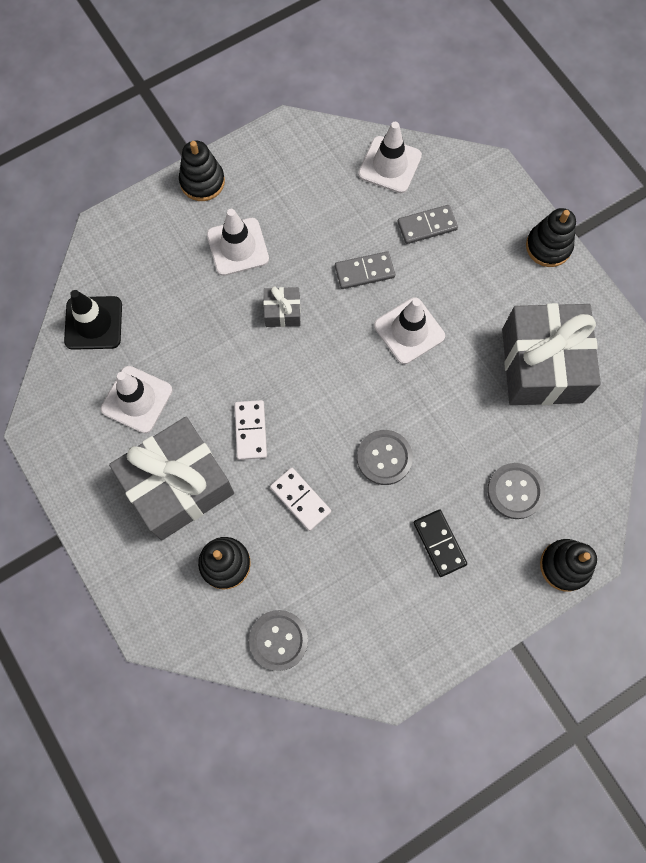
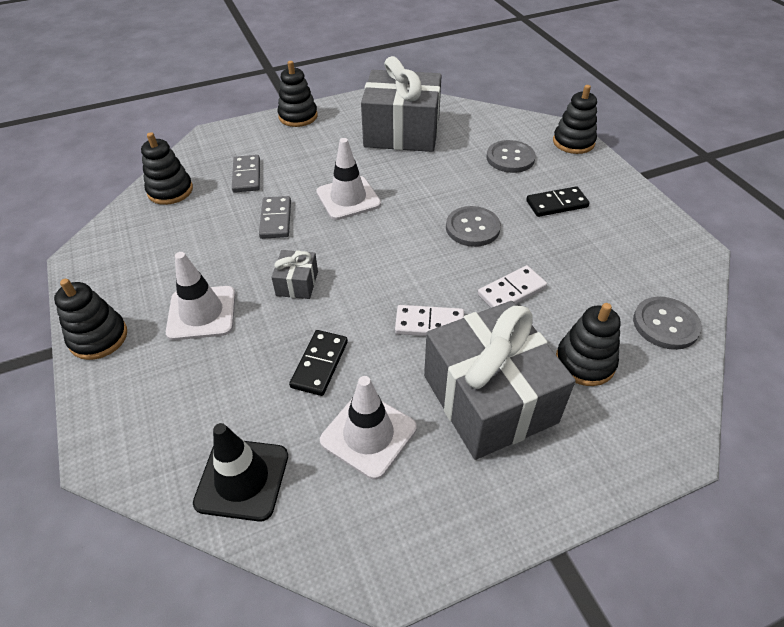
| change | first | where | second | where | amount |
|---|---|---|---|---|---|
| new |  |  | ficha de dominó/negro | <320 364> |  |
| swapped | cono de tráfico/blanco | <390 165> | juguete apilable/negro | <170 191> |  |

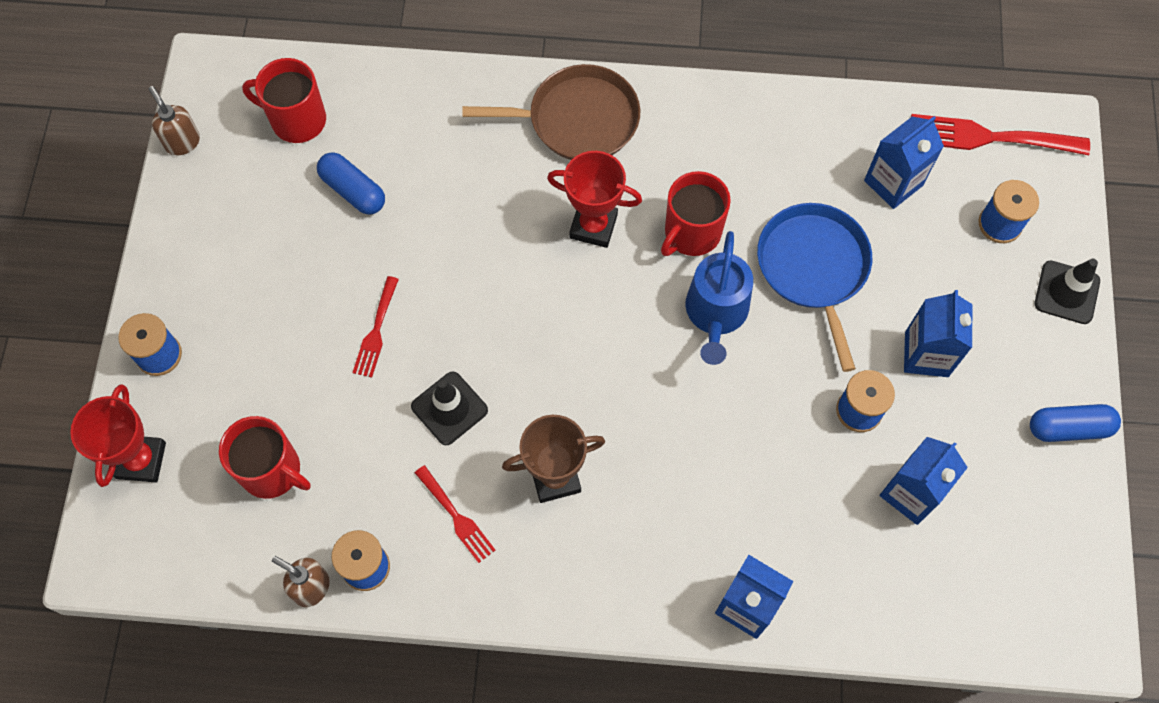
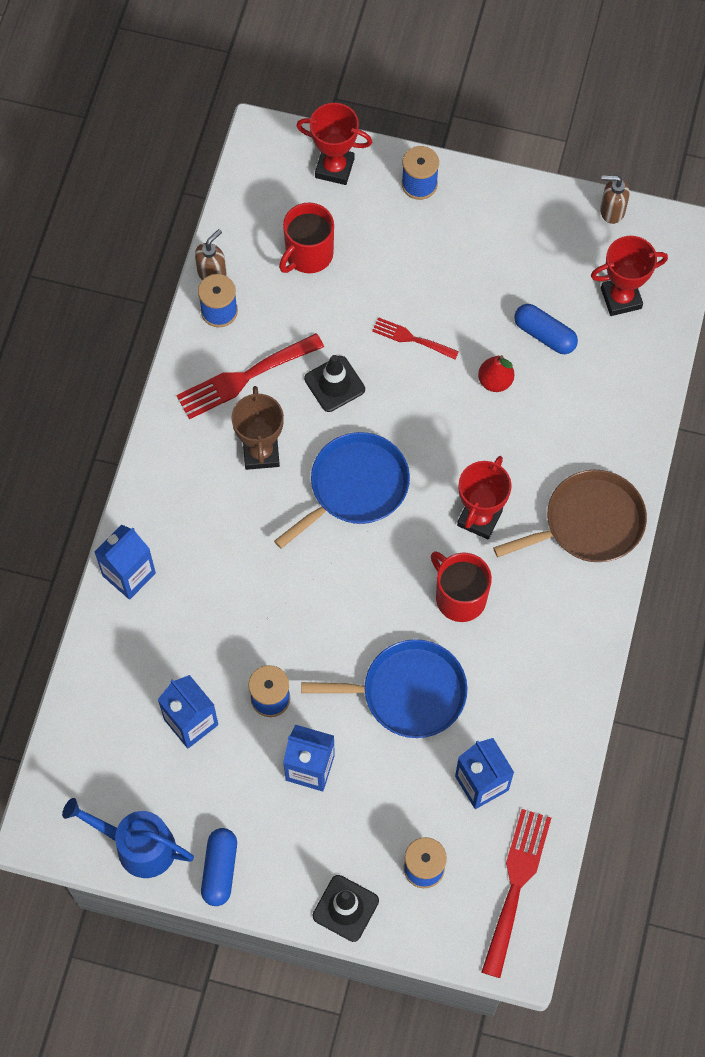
| change | first | where | second | where | amount |
|---|---|---|---|---|---|
| new |  |  | sartén/azul | <355 487> |  |
| new |  |  | pera/rojo | <495 381> |  |
| shifted | regadera/azul | <716 313> |  | <138 846> |  |
| swapped | taza/rojo | <297 120> | trofeo/rojo | <621 298> |  |
| rotated | dispensador de jabón/marrón | <182 142> |  | <611 211> | 150 degrees counterclockwise |
| rotated | cápsula/azul | <353 190> |  | <544 335> | 75 degrees clockwise |
| rotated | sartén/marrón | <577 119> |  | <589 523> | 120 degrees counterclockwise |
| scaled | tenedor/rojo | <456 517> |  | <244 378> | x1.73 |

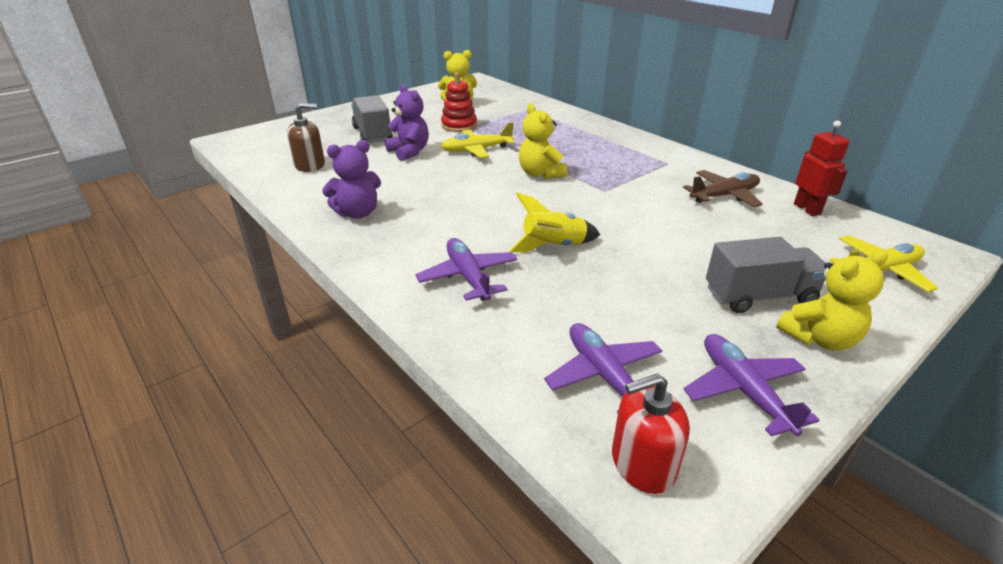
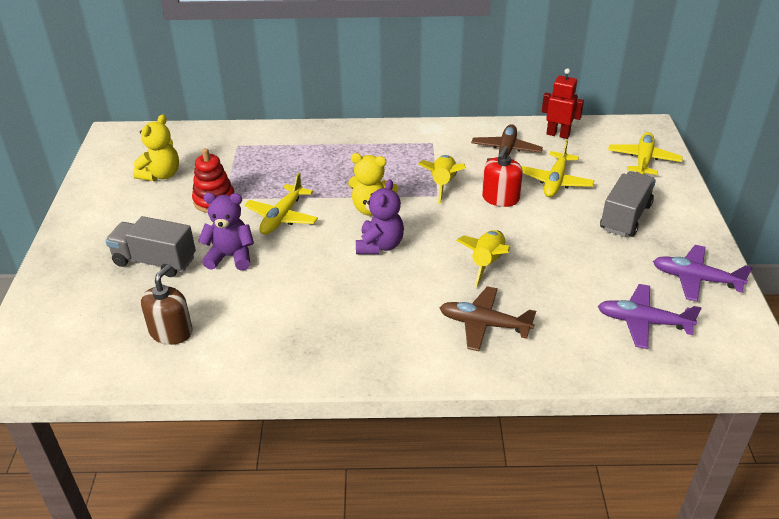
| change | first | where | second | where | amount |
|---|---|---|---|---|---|
| gone | osito/amarillo | <819 338> |  |  |  |
| new |  |  | cohete/amarillo | <443 184> |  |
| new |  |  | avión/amarillo | <555 181> |  |
| shifted | osito/morado | <357 213> |  | <380 245> |  |
| shifted | dispensador de jabón/rojo | <642 464> |  | <500 198> |  |
| repainted | avión/morado | <468 277> | avión/marrón | <484 324> |  |

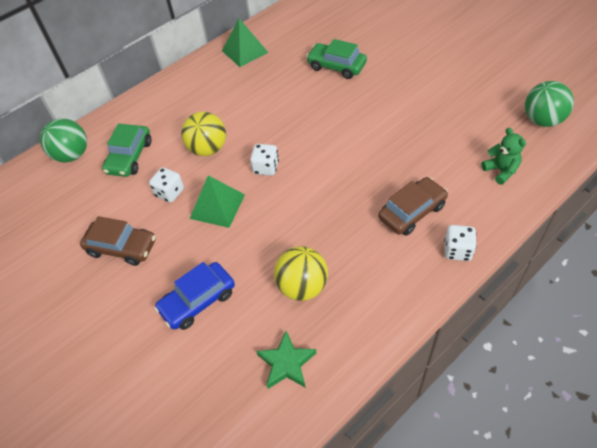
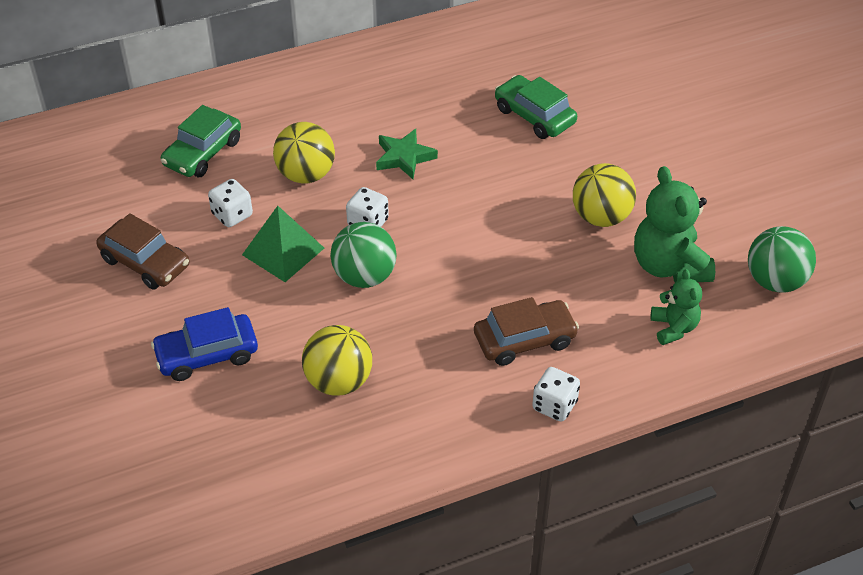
| change | first | where | second | where | amount |
|---|---|---|---|---|---|
| gone | pirámide/verde | <244 51> |  |  |  |
| new |  |  | pelota/amarillo | <601 217> |  |
| new |  |  | osito/verde | <669 266> |  |
| shifted | pelota/verde | <72 155> |  | <364 276> |  |
| shifted | estrella/verde | <286 363> |  | <404 157> |  |

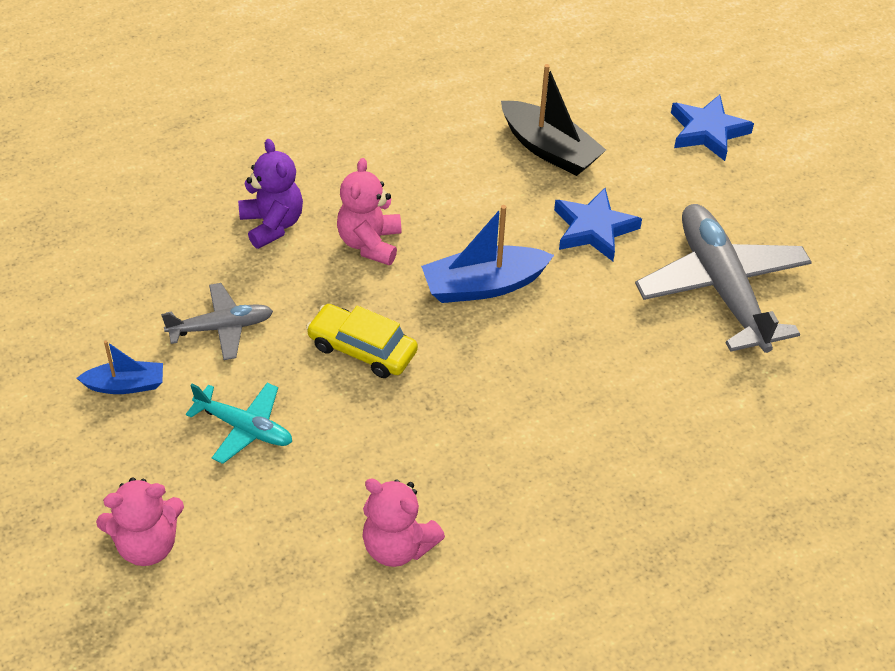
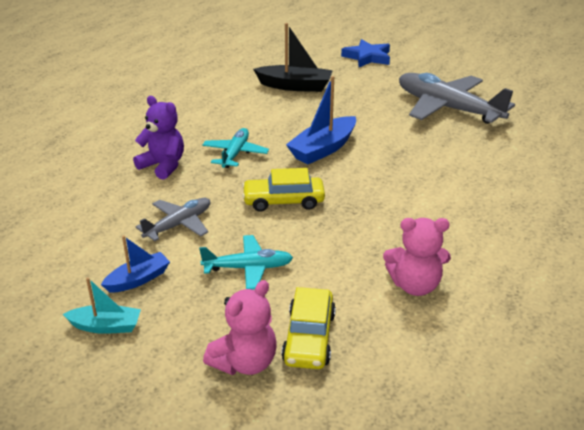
| change | first | where | second | where | amount |
|---|---|---|---|---|---|
| gone | estrella/azul | <594 229> |  |  |  |
| new |  |  | barco/turquesa | <106 326> |  |
| new |  |  | coche/amarillo | <309 337> |  |
| swapped | osito/rosa | <370 243> | avión/turquesa | <235 154> |  |

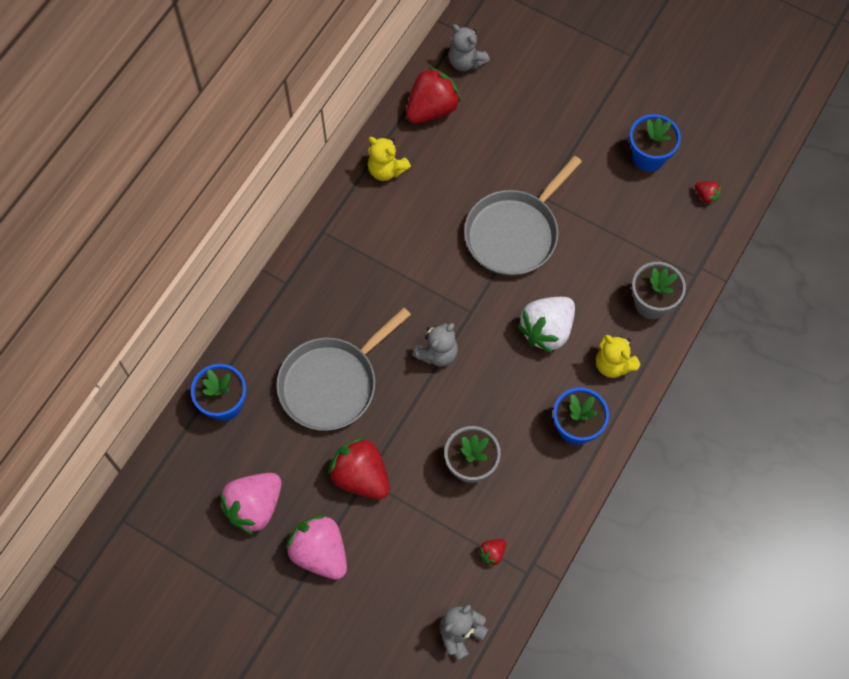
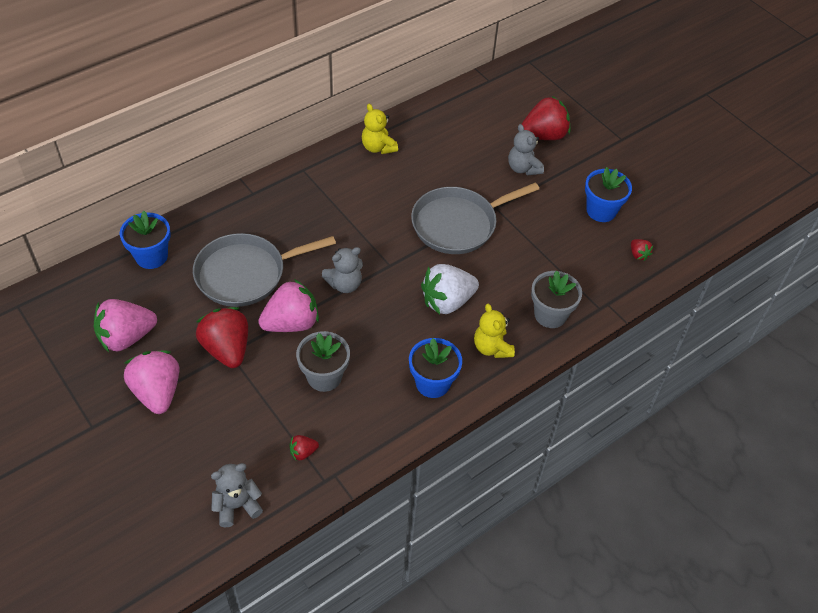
| change | first | where | second | where | amount |
|---|---|---|---|---|---|
| new |  |  | fresa/rosa | <291 323> |  |
| shifted | fresa/rojo | <432 109> |  | <543 135> |  |
| shifted | osito/gris | <465 62> |  | <523 168> |  |

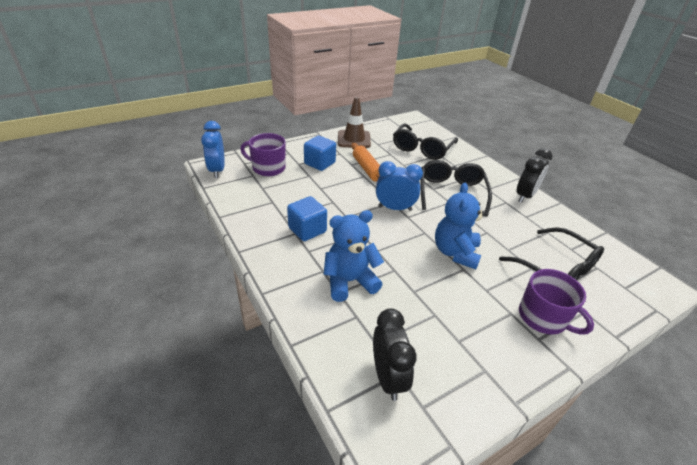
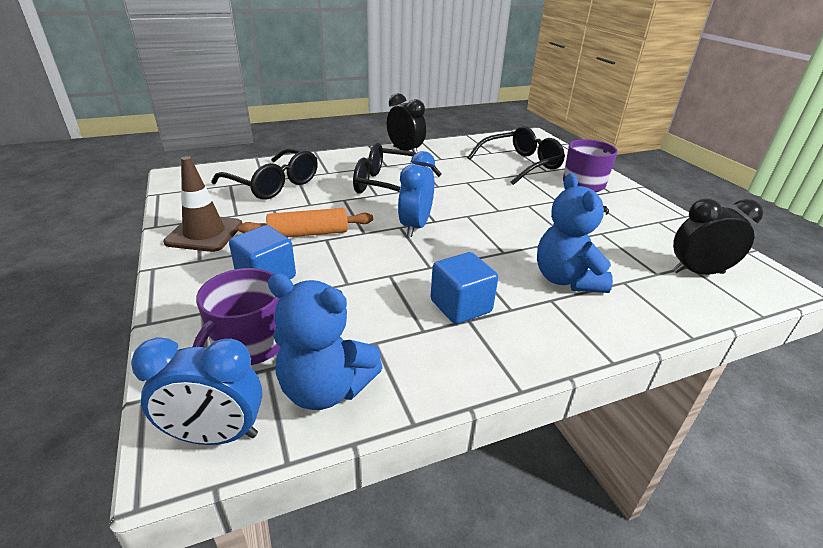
| change | first | where | second | where | amount |
|---|---|---|---|---|---|
| shifted | osito/azul | <455 253> |  | <325 389> |  |

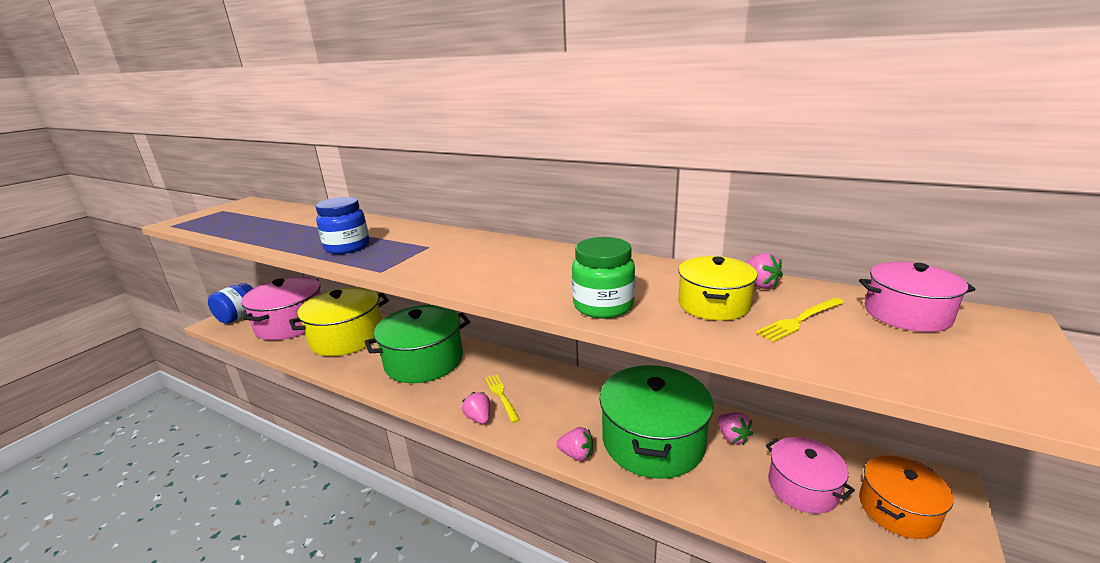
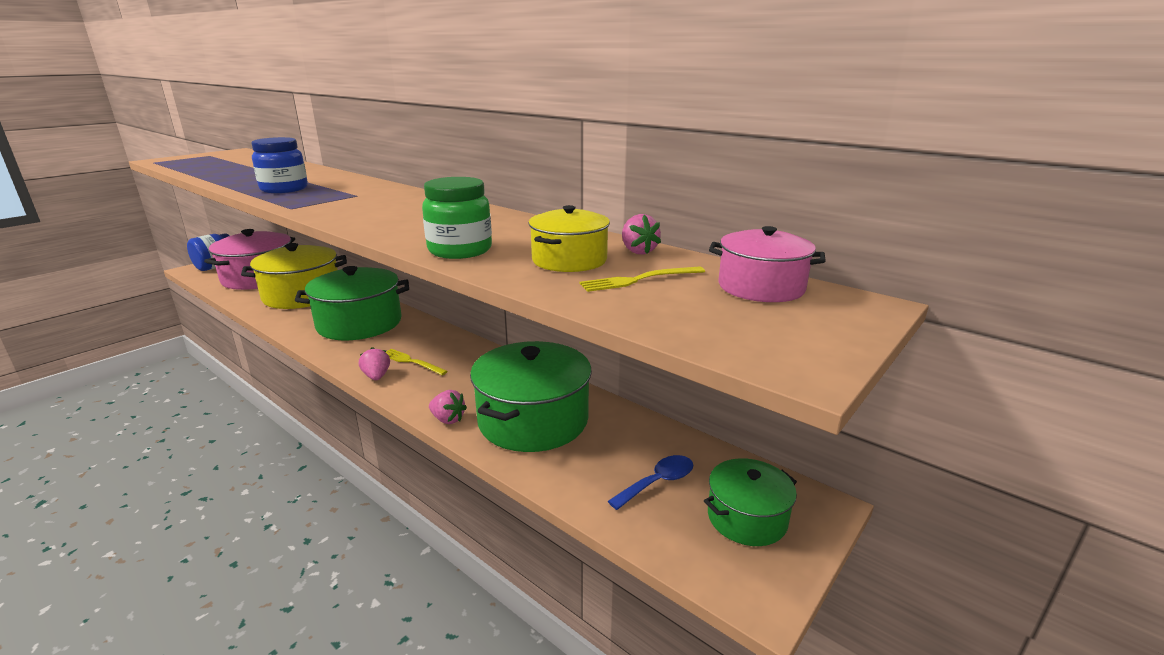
| change | first | where | second | where | amount |
|---|---|---|---|---|---|
| gone | fresa/rosa | <732 437> |  |  |  |
| swapped | olla/rosa | <802 487> | cuchara/azul | <658 482> |  |
| repainted | olla/naranja | <898 510> | olla/verde | <747 518> |  |
| rotated | tenedor/amarillo | <501 396> |  | <411 362> | 45 degrees counterclockwise |

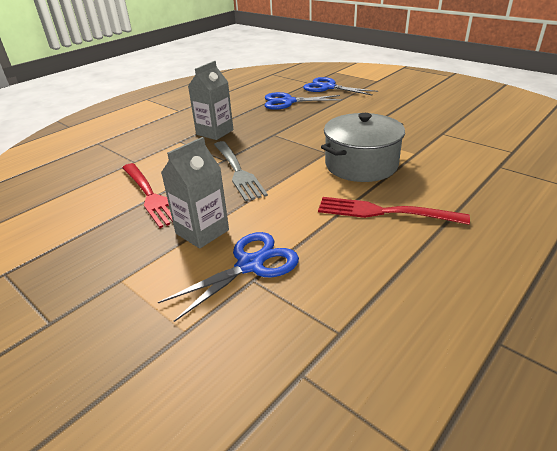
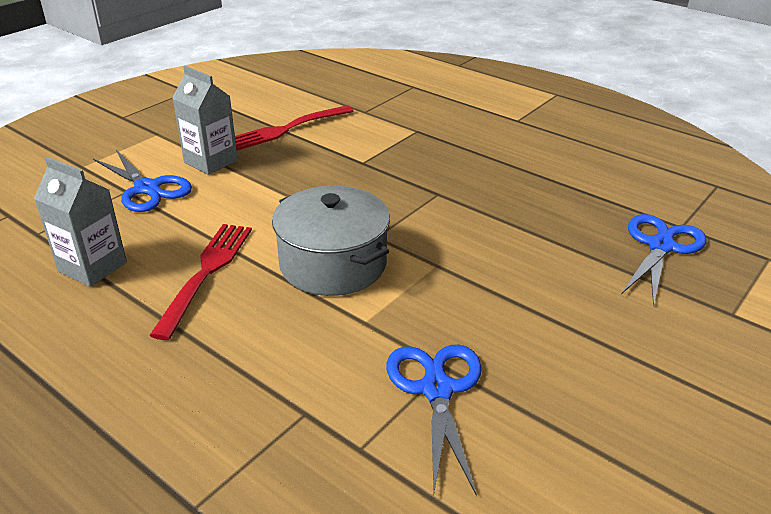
| change | first | where | second | where | amount |
|---|---|---|---|---|---|
| gone | tenedor/gris | <238 171> |  |  |  |
| shifted | cartón de leche/gris | <215 132> |  | <92 267> |  |
| shifted | tijeras/azul | <288 102> |  | <437 389> |  |

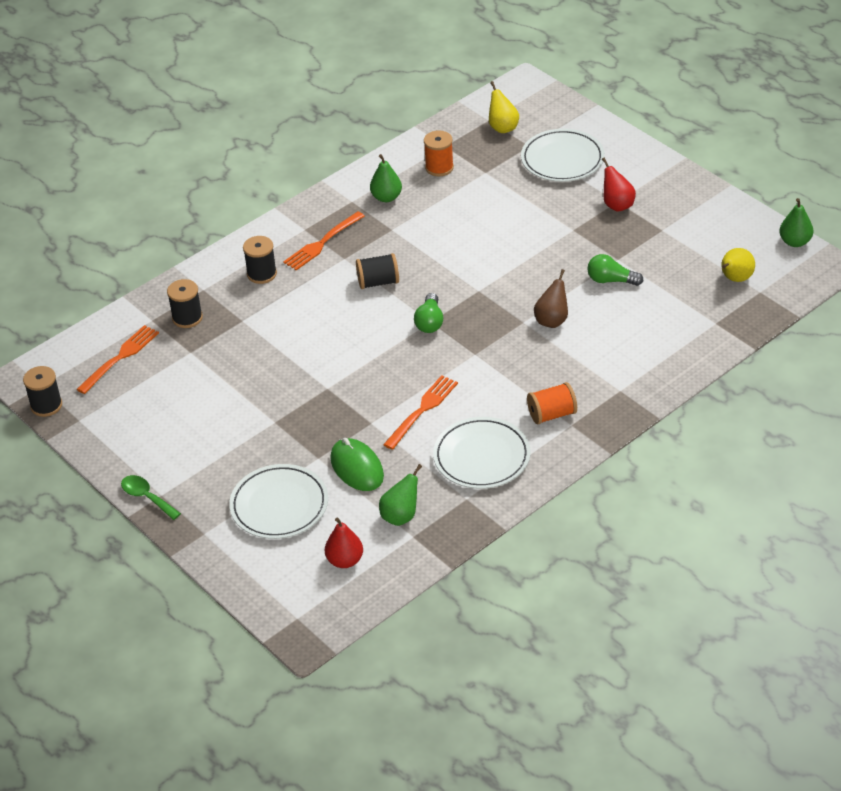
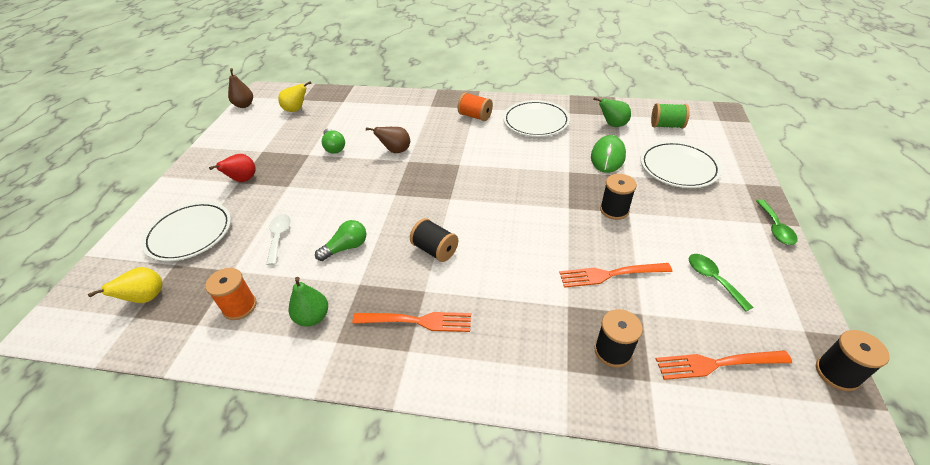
| change | first | where | second | where | amount |
|---|---|---|---|---|---|
| new |  |  | cuchara/blanco | <279 237> |  |
| new |  |  | cuchara/verde | <713 279> |  |
| shifted | carrete/negro | <262 274> |  | <614 210> |  |
| shifted | tenedor/naranja | <422 410> |  | <610 274> |  |
| shifted | bombilla/verde | <430 322> |  | <346 247> |  |
| swapped | pera/rojo | <345 560> | carrete/verde | <666 125> |  |
| repainted | pera/verde | <795 242> | pera/marrón | <244 105> |  |

